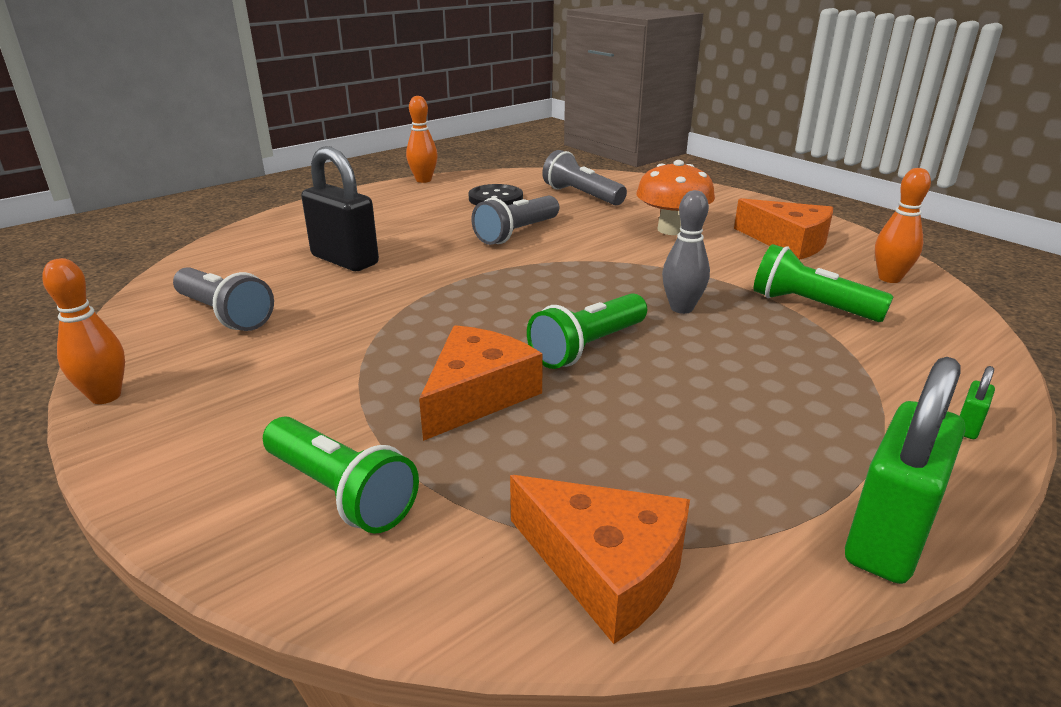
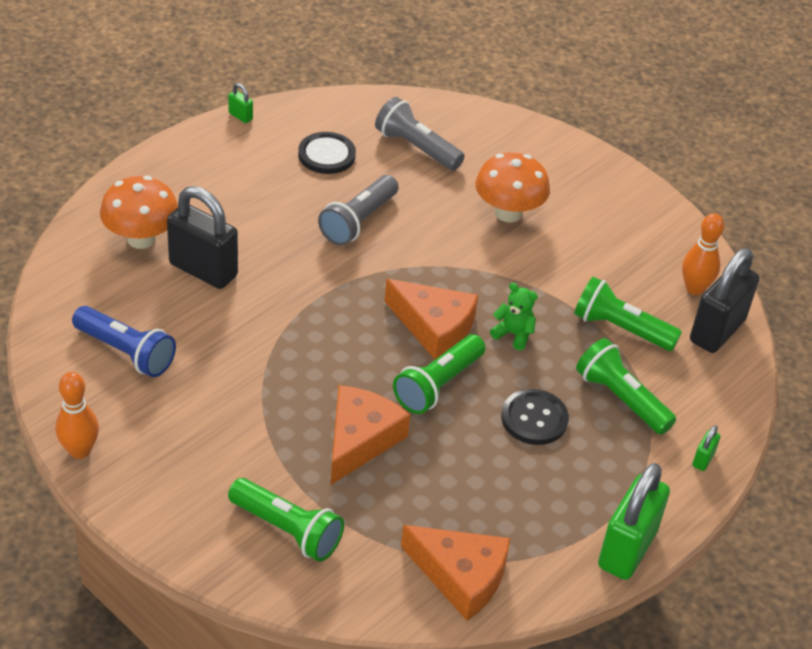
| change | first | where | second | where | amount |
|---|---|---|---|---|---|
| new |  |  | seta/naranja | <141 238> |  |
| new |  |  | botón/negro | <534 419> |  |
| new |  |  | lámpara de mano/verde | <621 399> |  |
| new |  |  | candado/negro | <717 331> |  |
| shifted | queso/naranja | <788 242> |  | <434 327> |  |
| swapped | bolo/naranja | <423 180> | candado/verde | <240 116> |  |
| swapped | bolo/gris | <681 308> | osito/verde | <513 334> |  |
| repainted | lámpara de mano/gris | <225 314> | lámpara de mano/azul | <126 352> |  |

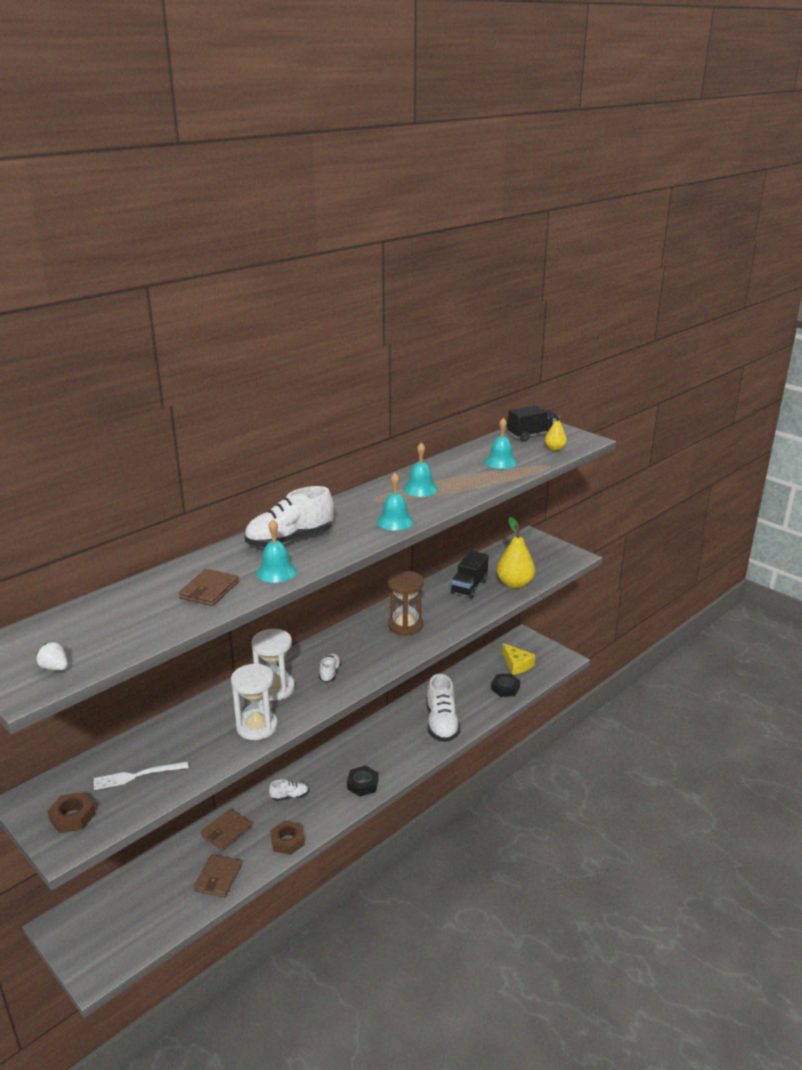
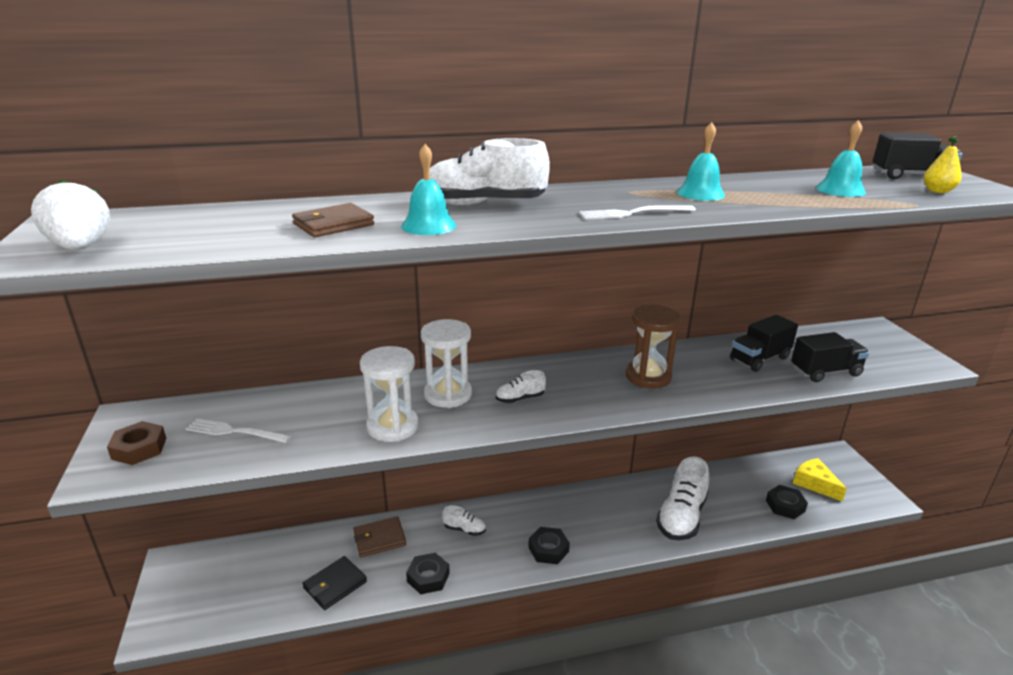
| change | first | where | second | where | amount |
|---|---|---|---|---|---|
| swapped | campana/turquesa | <395 521> | tenedor/blanco | <633 213> |  |
| swapped | pera/amarillo | <514 584> | camión/negro | <825 372> |  |
| repainted | cartera/marrón | <218 878> | cartera/negro | <335 585> |  |
| repainted | tuerca/marrón | <287 841> | tuerca/negro | <428 577> |  |
| rotated | zapato/blanco | <330 673> |  | <520 398> | 150 degrees counterclockwise |
| rotated | queso/amarillo | <517 665> |  | <814 484> | 150 degrees clockwise |
| scaled | fresa/blanco | <55 668> |  | <81 248> | x1.82 |

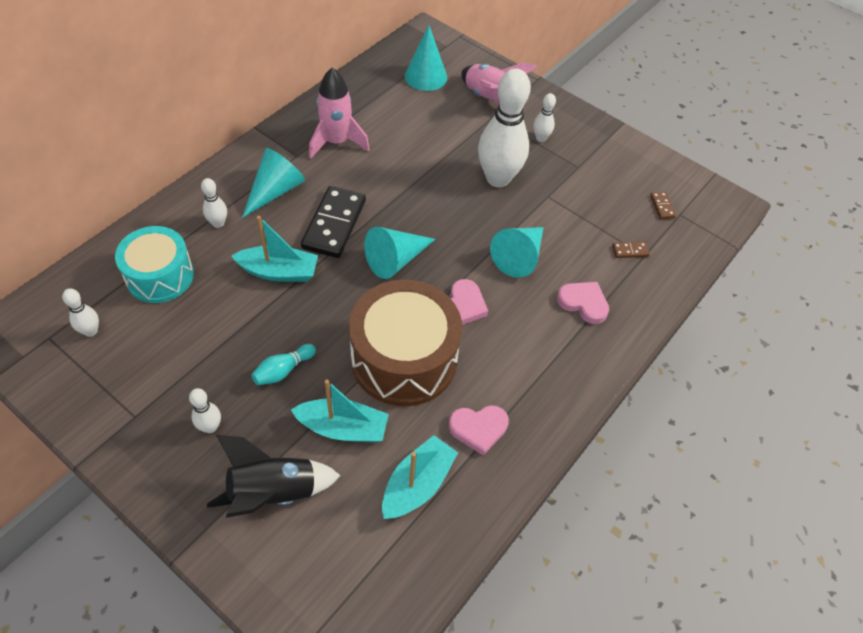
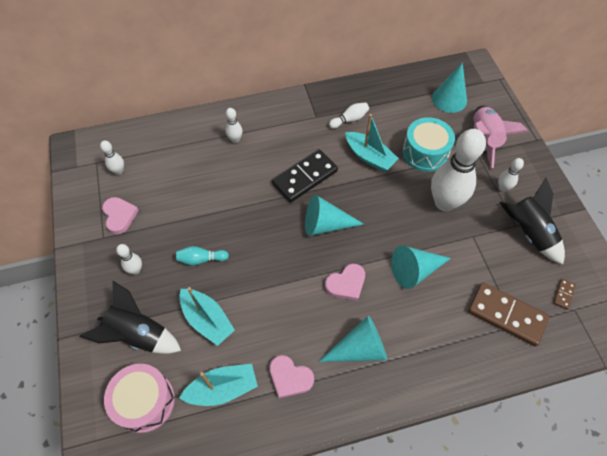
| change | first | where | second | where | amount |
|---|---|---|---|---|---|
| gone | tambor/marrón | <404 359> |  |  |  |
| new |  |  | tambor/rosa | <145 401> |  |
| new |  |  | cohete/negro | <528 233> |  |
| shifted | tambor/turquesa | <160 276> |  | <425 152> |  |
| shifted | barco/turquesa | <279 272> |  | <369 157> |  |
| shifted | cono/turquesa | <275 191> |  | <359 348> |  |
| shifted | corazón/rosa | <583 303> |  | <119 216> |  |
| swapped | cohete/rosa | <336 142> | bolo/blanco | <349 119> |  |
| scaled | ficha de dominó/marrón | <630 251> |  | <506 315> | x2.34 |

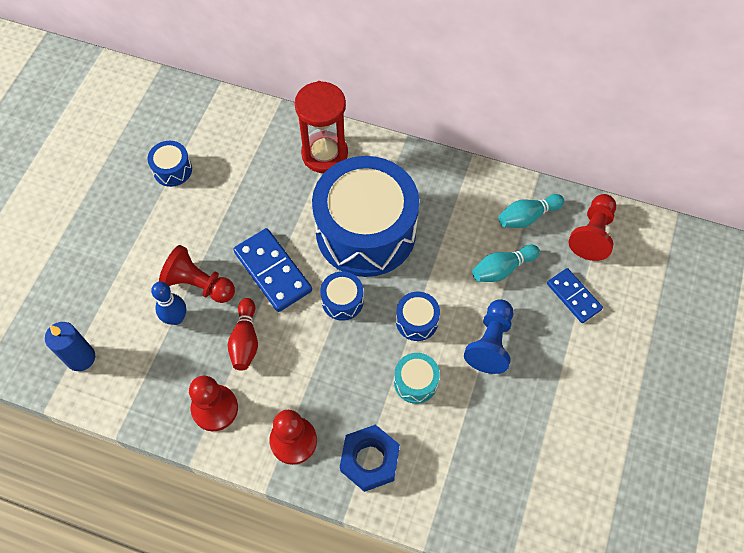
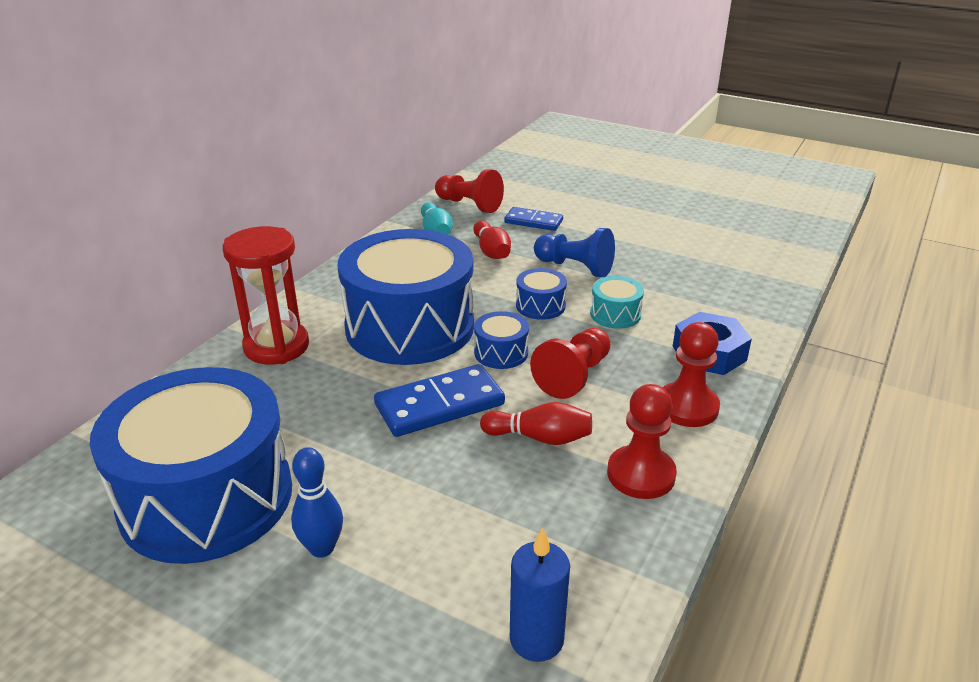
| change | first | where | second | where | amount |
|---|---|---|---|---|---|
| shifted | bolo/azul | <176 318> |  | <322 548> |  |
| shifted | peón/rojo | <199 284> |  | <574 376> |  |
| repainted | bolo/turquesa | <502 269> | bolo/rojo | <491 251> |  |
| rotated | ficha de dominó/azul | <573 296> |  | <533 221> | 45 degrees clockwise |
| scaled | tambor/azul | <172 170> |  | <206 498> | x2.49 |

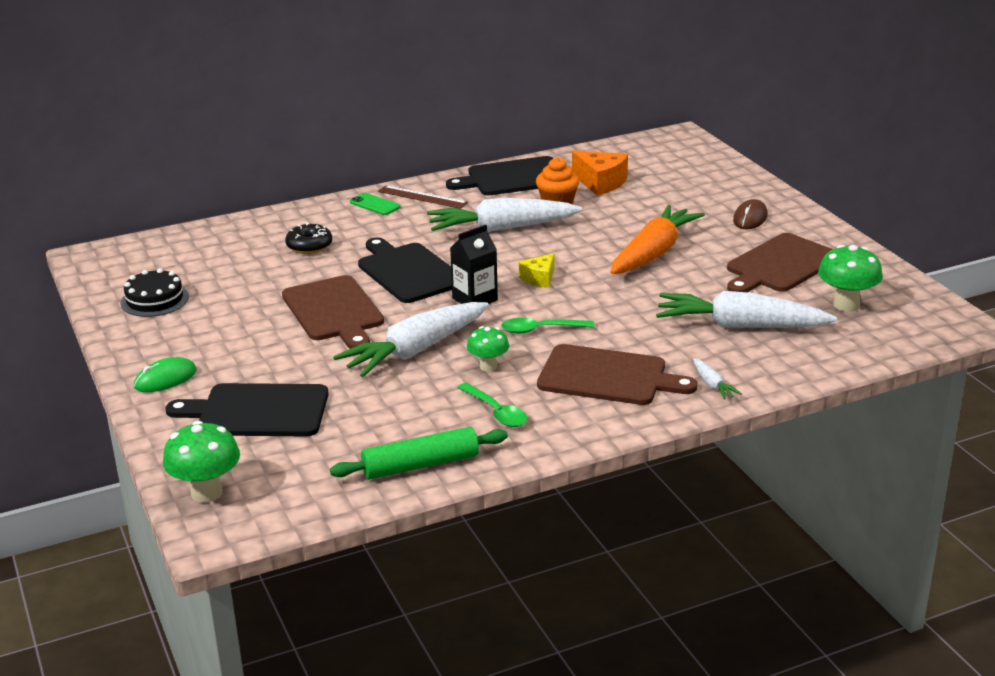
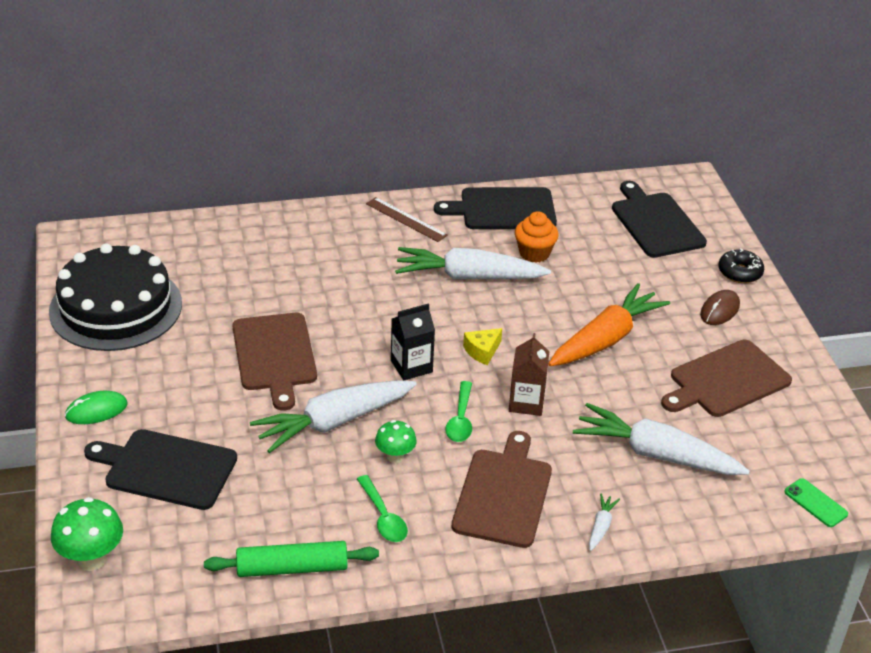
| change | first | where | second | where | amount |
|---|---|---|---|---|---|
| gone | queso/naranja | <600 183> |  |  |  |
| gone | seta/verde | <846 305> |  |  |  |
| new |  |  | cartón de leche/marrón | <526 402> |  |
| shifted | rosquilla/negro | <309 246> |  | <739 272> |  |
| shifted | móvil/verde | <375 205> |  | <815 503> |  |
| shifted | tabla de cortar/negro | <408 271> |  | <656 223> |  |
| rotated | cuchara/verde | <540 330> |  | <460 419> | 90 degrees counterclockwise |
| rotated | tabla de cortar/marrón | <608 377> |  | <504 494> | 105 degrees counterclockwise |
| rotated | zanahoria/blanco | <713 385> |  | <601 526> | 150 degrees counterclockwise |
| scaled | tarta/negro | <154 300> |  | <116 307> | x2.03 |

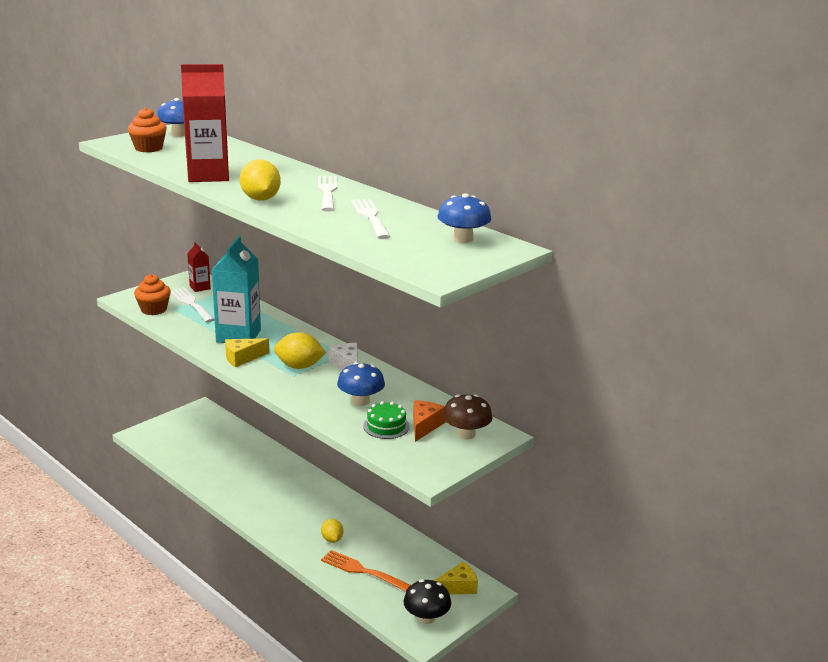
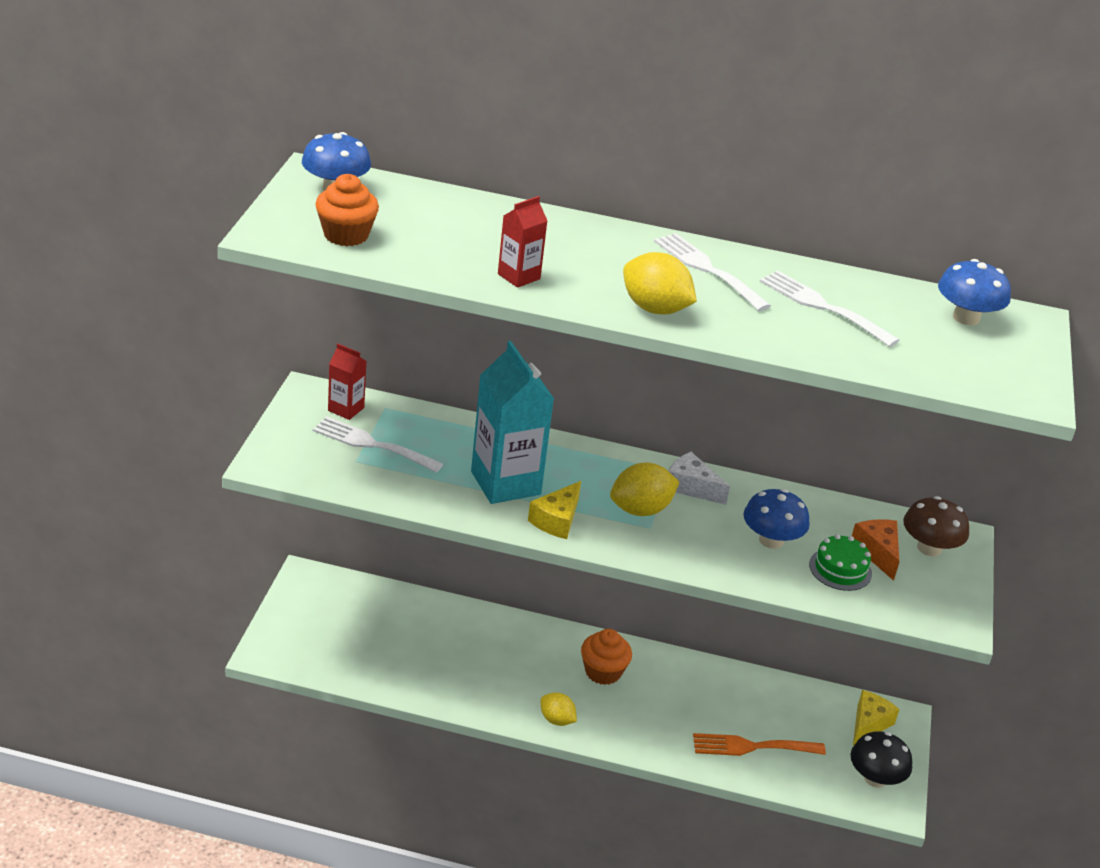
| change | first | where | second | where | amount |
|---|---|---|---|---|---|
| shifted | magdalena/naranja | <154 309> |  | <603 672> |  |
| shifted | limón/amarillo | <332 539> |  | <556 720> |  |
| scaled | cartón de leche/rojo | <208 175> |  | <519 276> | x0.50 |

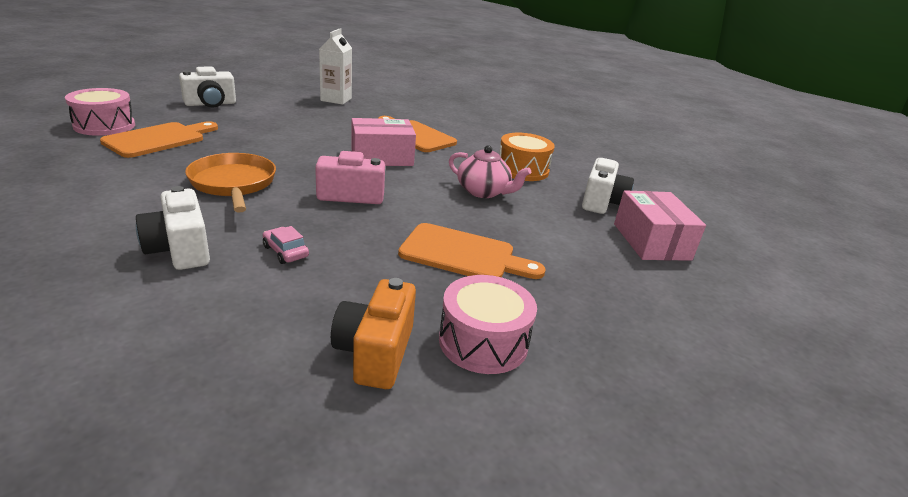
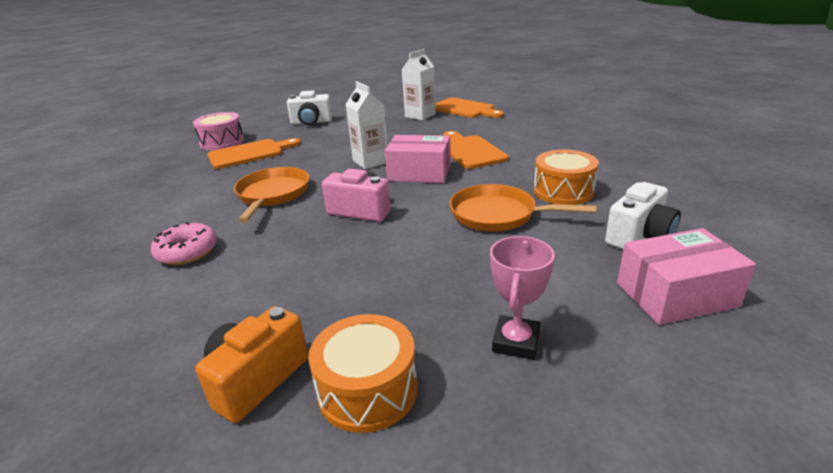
| change | first | where | second | where | amount |
|---|---|---|---|---|---|
| gone | coche/rosa | <285 252> |  |  |  |
| new |  |  | cartón de leche/blanco | <371 161> |  |
| new |  |  | trofeo/rosa | <516 342> |  |
| shifted | tabla de cortar/naranja | <463 254> |  | <465 109> |  |
| swapped | cámara/blanco | <180 250> | rosquilla/rosa | <187 252> |  |
| swapped | tetera/rosa | <483 192> | sartén/naranja | <498 215> |  |
| repainted | tambor/rosa | <483 342> | tambor/naranja | <368 390> |  |
| rotated | caja/rosa | <651 241> |  | <676 295> | 60 degrees clockwise |

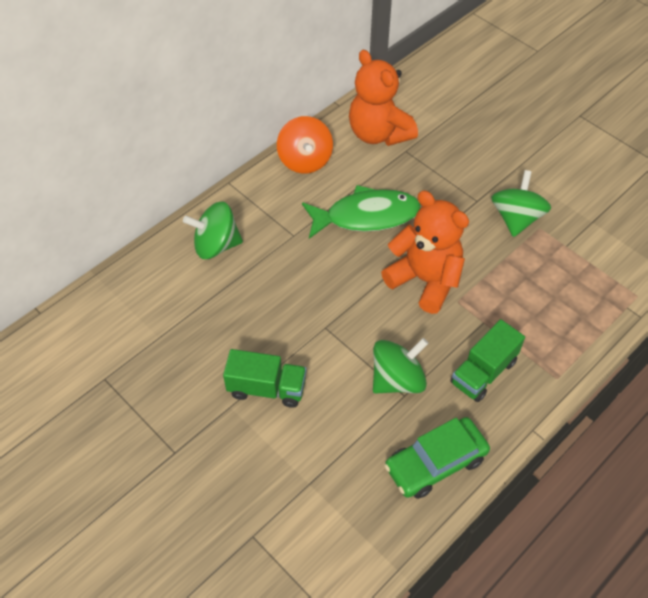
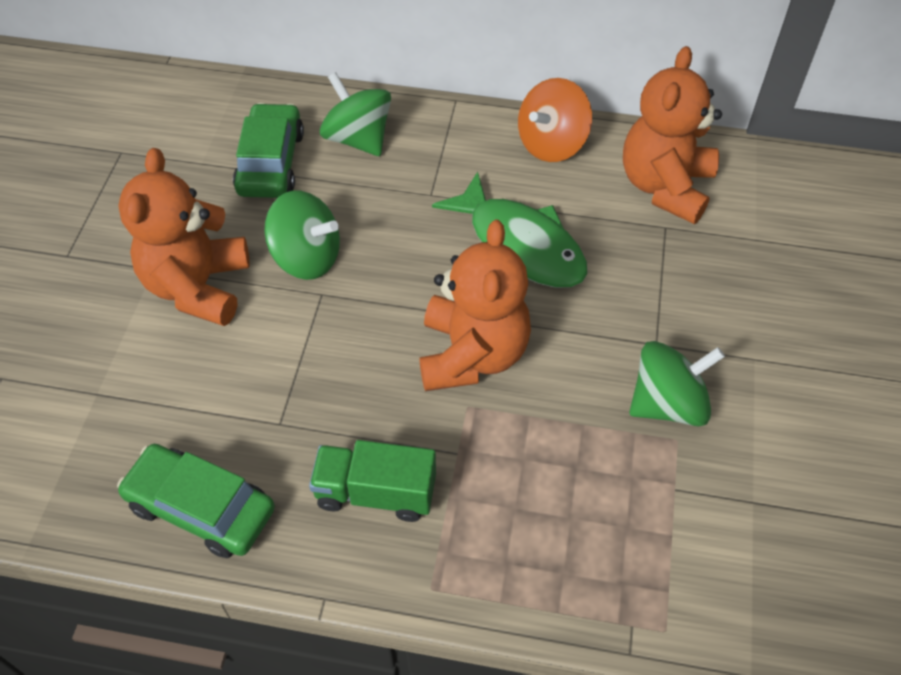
| change | first | where | second | where | amount |
|---|---|---|---|---|---|
| new |  |  | coche/verde | <271 162> |  |
| shifted | peonza/verde | <397 379> |  | <307 257> |  |
| swapped | camión/verde | <267 388> | osito/naranja | <198 287> |  |

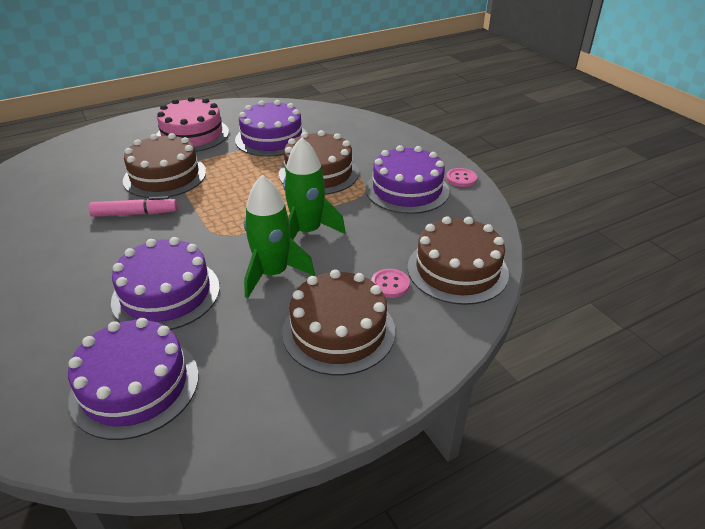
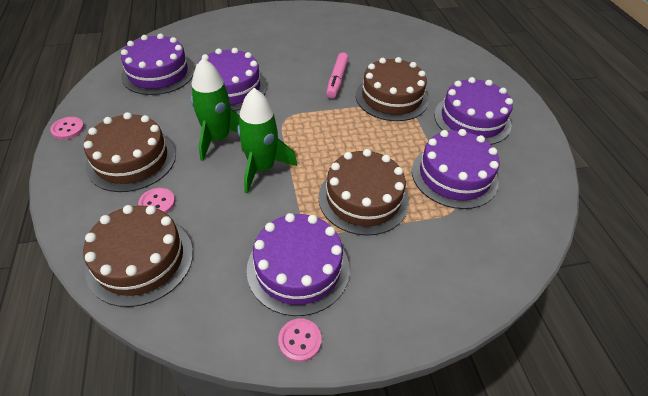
| change | first | where | second | where | amount |
|---|---|---|---|---|---|
| new |  |  | botón/rosa | <68 129> |  |
| repainted | tarta/rosa | <192 135> | tarta/morado | <472 119> |  |

